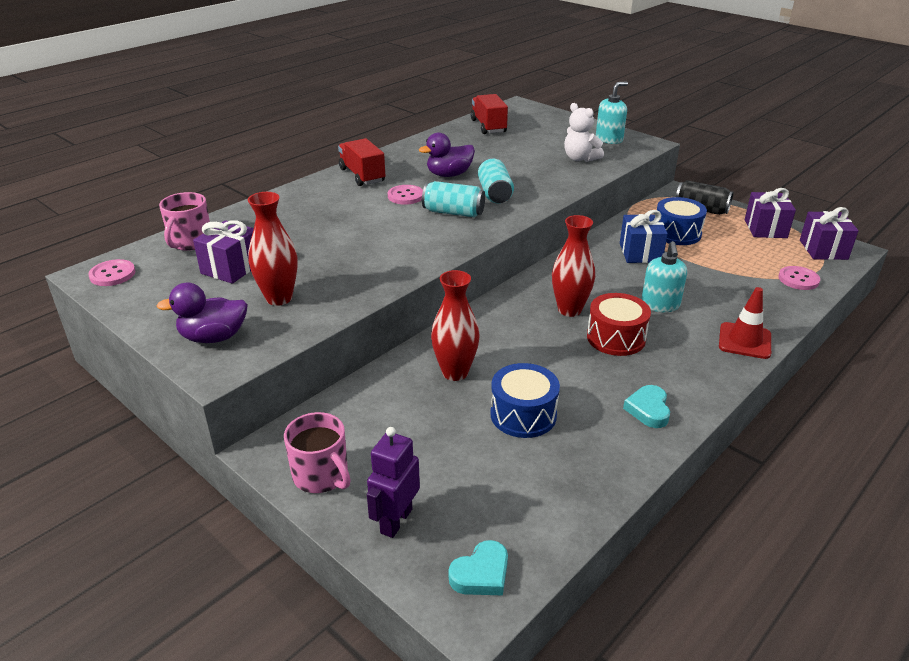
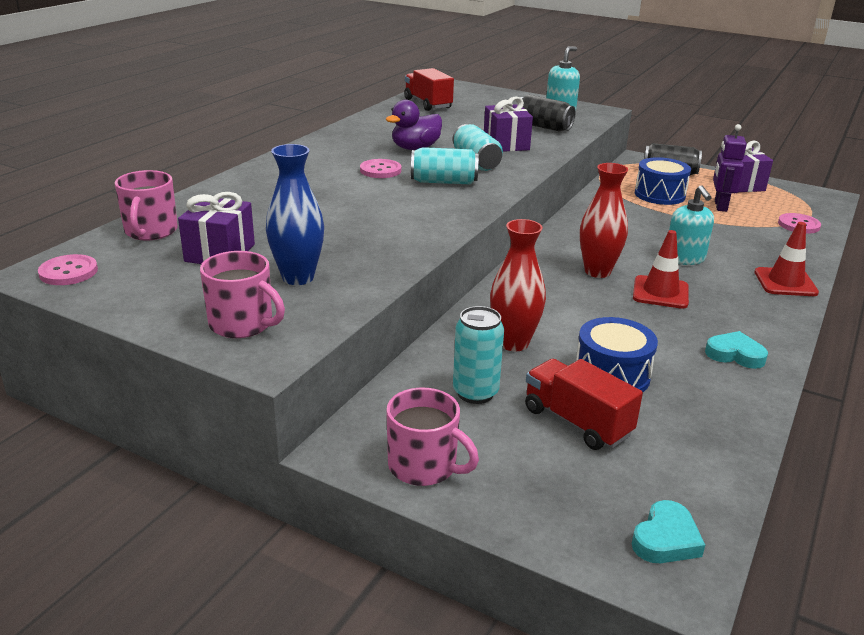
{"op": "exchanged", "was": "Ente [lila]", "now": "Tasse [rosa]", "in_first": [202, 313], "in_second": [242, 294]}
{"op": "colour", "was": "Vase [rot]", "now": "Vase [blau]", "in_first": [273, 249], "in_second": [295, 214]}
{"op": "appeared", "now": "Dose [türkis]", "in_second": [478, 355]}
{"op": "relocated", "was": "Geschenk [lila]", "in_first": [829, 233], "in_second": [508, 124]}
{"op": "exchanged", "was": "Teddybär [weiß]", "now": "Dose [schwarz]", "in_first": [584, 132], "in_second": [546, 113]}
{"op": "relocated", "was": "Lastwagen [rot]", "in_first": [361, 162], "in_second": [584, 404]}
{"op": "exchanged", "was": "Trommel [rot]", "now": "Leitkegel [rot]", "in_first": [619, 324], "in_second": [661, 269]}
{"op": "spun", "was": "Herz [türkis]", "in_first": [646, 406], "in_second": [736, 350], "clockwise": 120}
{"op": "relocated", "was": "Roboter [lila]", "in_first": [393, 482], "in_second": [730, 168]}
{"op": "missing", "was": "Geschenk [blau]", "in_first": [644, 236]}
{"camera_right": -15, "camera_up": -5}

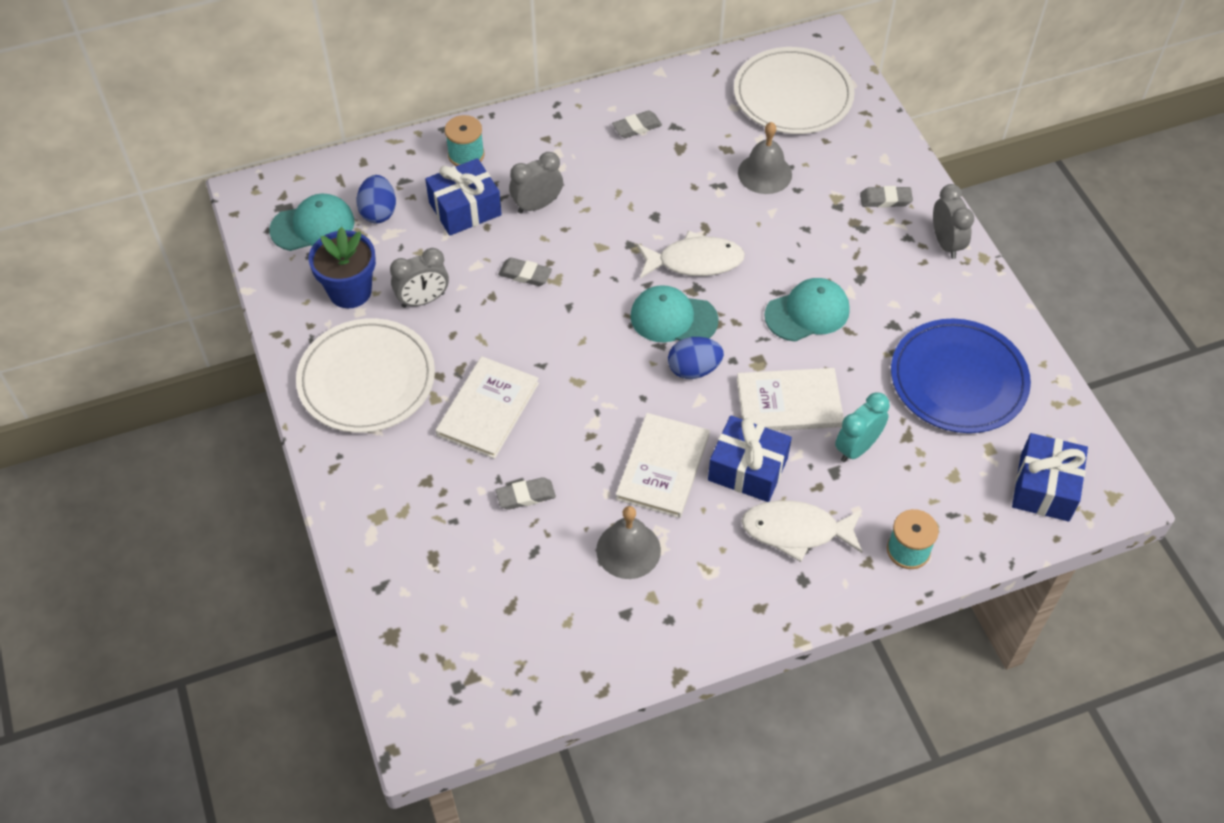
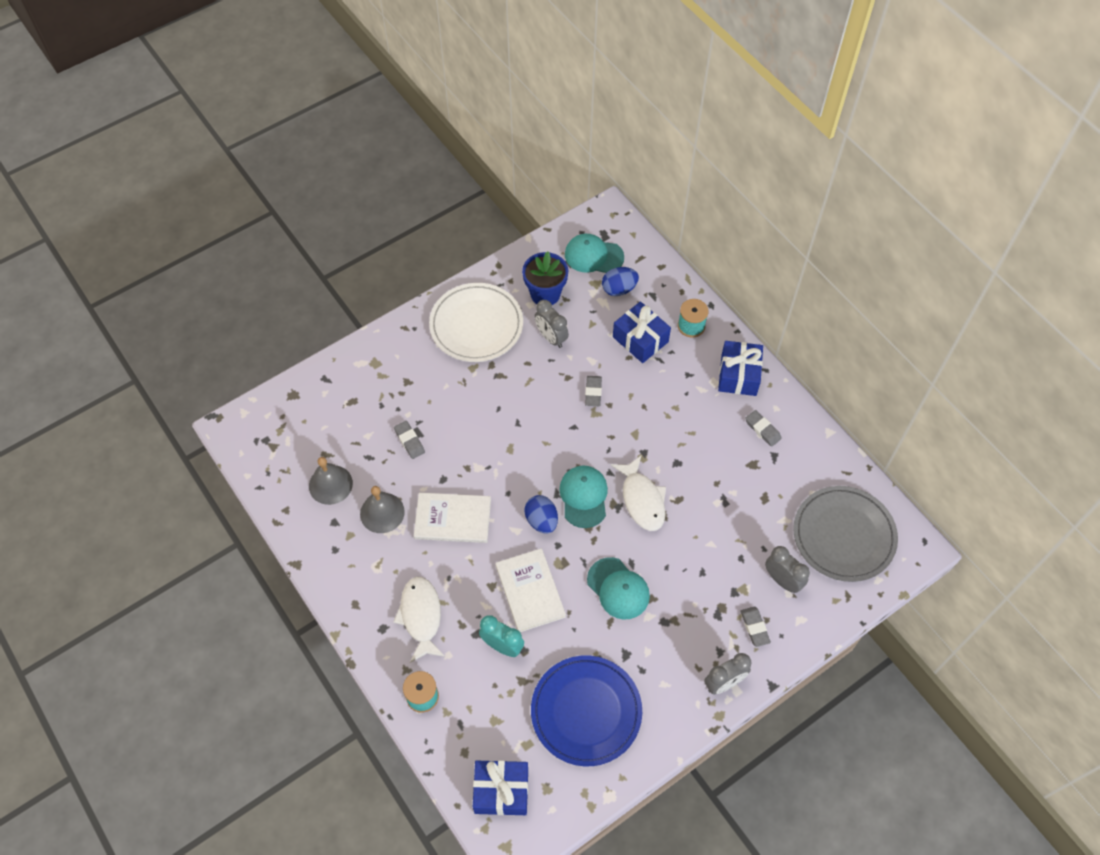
{"op": "relocated", "was": "Glocke [grau]", "in_first": [765, 158], "in_second": [331, 481]}
{"op": "spun", "was": "Kappe [türkis]", "in_first": [312, 222], "in_second": [594, 253], "clockwise": 135}
{"op": "relocated", "was": "Geschenk [blau]", "in_first": [750, 458], "in_second": [740, 368]}
{"op": "relocated", "was": "Wecker [grau]", "in_first": [536, 183], "in_second": [787, 569]}
{"op": "colour", "was": "Teller [weiß]", "now": "Teller [grau]", "in_first": [794, 90], "in_second": [845, 534]}
{"op": "missing", "was": "Buch [weiß]", "in_first": [487, 407]}
{"camera_right": 75, "camera_up": 5}

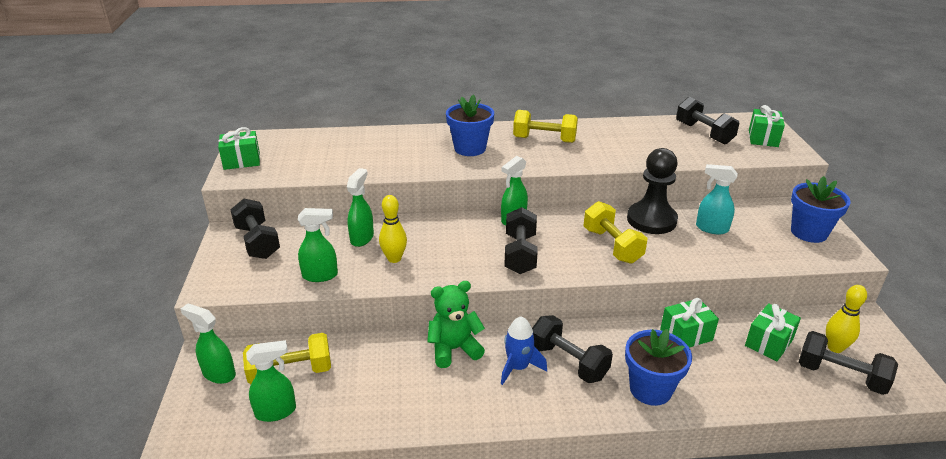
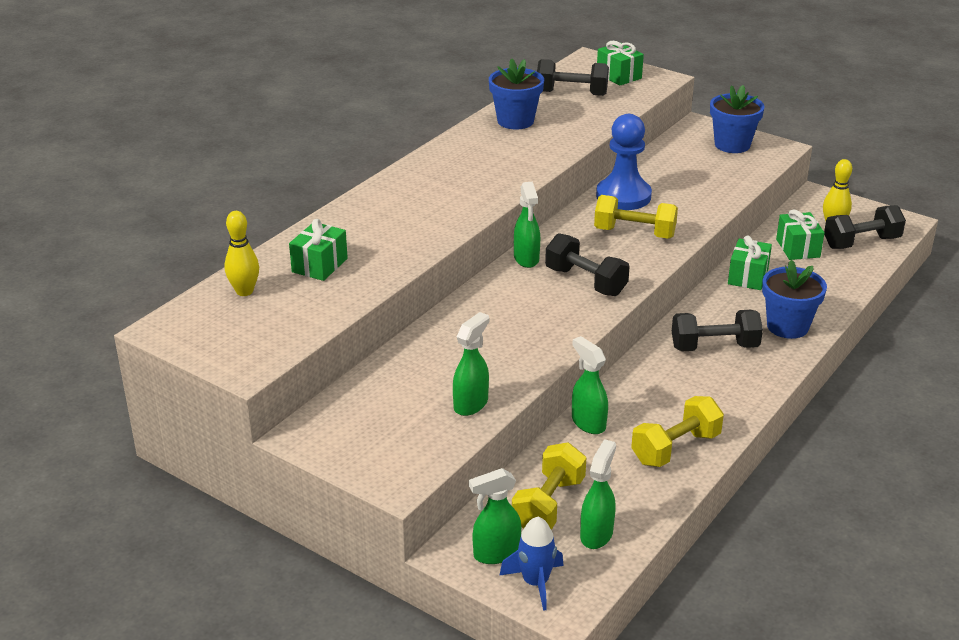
{"op": "relocated", "was": "Bowlingkegel [gelb]", "in_first": [393, 229], "in_second": [241, 253]}
{"op": "relocated", "was": "Geschenk [grün]", "in_first": [239, 148], "in_second": [318, 250]}
{"op": "relocated", "was": "Blumentopf [blau]", "in_first": [470, 125], "in_second": [516, 93]}
{"op": "relocated", "was": "Rakete [blau]", "in_first": [524, 350], "in_second": [531, 564]}
{"op": "relocated", "was": "Sprühflasche [grün]", "in_first": [360, 207], "in_second": [590, 385]}
{"op": "colour", "was": "Bauer [schwarz]", "now": "Bauer [blau]", "in_first": [652, 191], "in_second": [624, 162]}
{"op": "relocated", "was": "Hantel [gelb]", "in_first": [545, 126], "in_second": [677, 431]}
{"op": "missing", "was": "Hantel [schwarz]", "in_first": [255, 229]}
{"op": "missing", "was": "Teddybär [grün]", "in_first": [456, 324]}
{"op": "missing", "was": "Sprühflasche [türkis]", "in_first": [717, 199]}
{"camera_right": -50, "camera_up": 0}

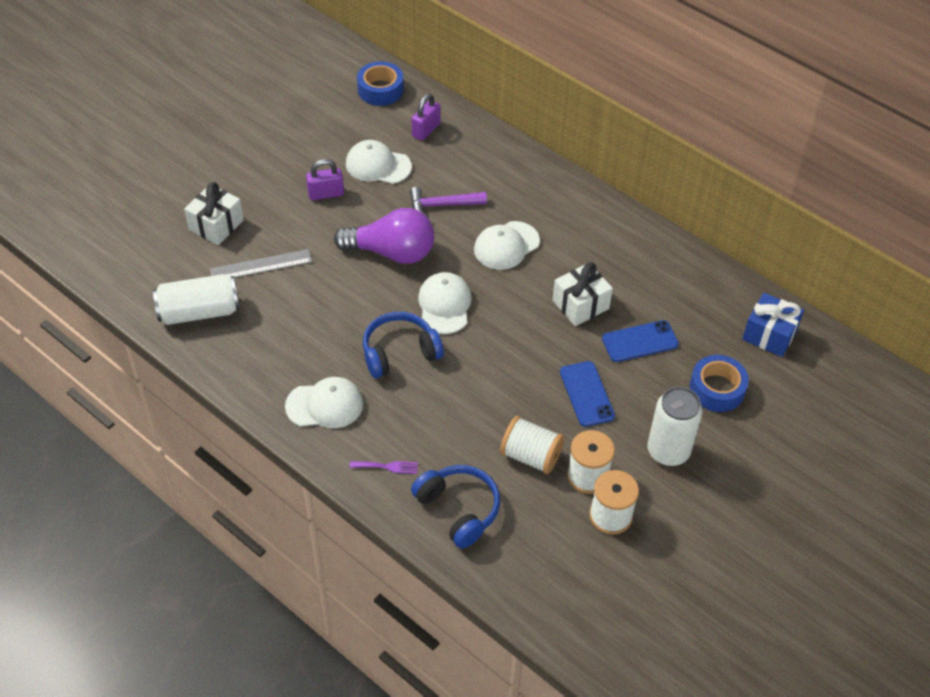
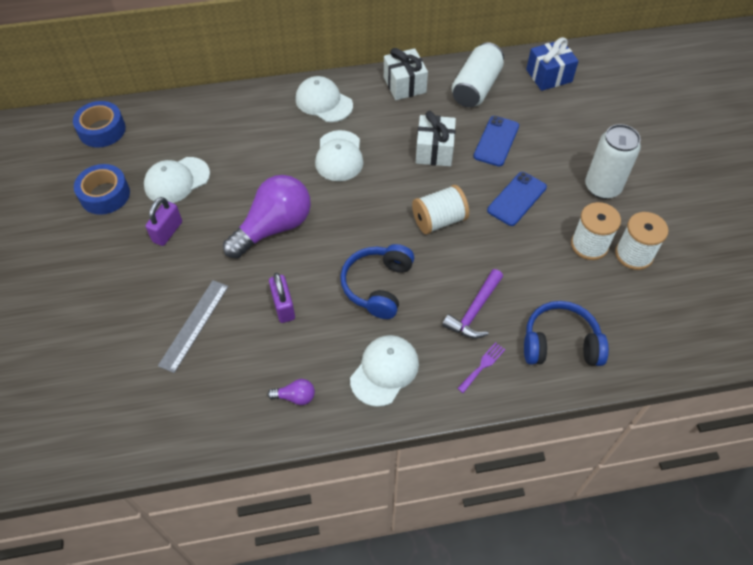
{"op": "relocated", "was": "Klebeband [blau]", "in_first": [719, 383], "in_second": [102, 189]}
{"op": "appeared", "now": "Glühbirne [lila]", "in_second": [291, 392]}
{"op": "relocated", "was": "Vorhängeschloss [lila]", "in_first": [425, 117], "in_second": [282, 298]}
{"op": "relocated", "was": "Kappe [weiß]", "in_first": [445, 303], "in_second": [324, 99]}
{"op": "relocated", "was": "Geschenk [weiß]", "in_first": [214, 213], "in_second": [406, 74]}
{"op": "relocated", "was": "Garnrolle [weiß]", "in_first": [532, 445], "in_second": [440, 209]}
{"op": "relocated", "was": "Hammer [lila]", "in_first": [448, 203], "in_second": [472, 304]}
{"op": "relocated", "was": "Dose [weiß]", "in_first": [196, 299], "in_second": [478, 74]}
{"op": "spun", "was": "Handy [blau]", "in_first": [587, 394], "in_second": [517, 199], "clockwise": -75}
{"camera_right": -50, "camera_up": 5}

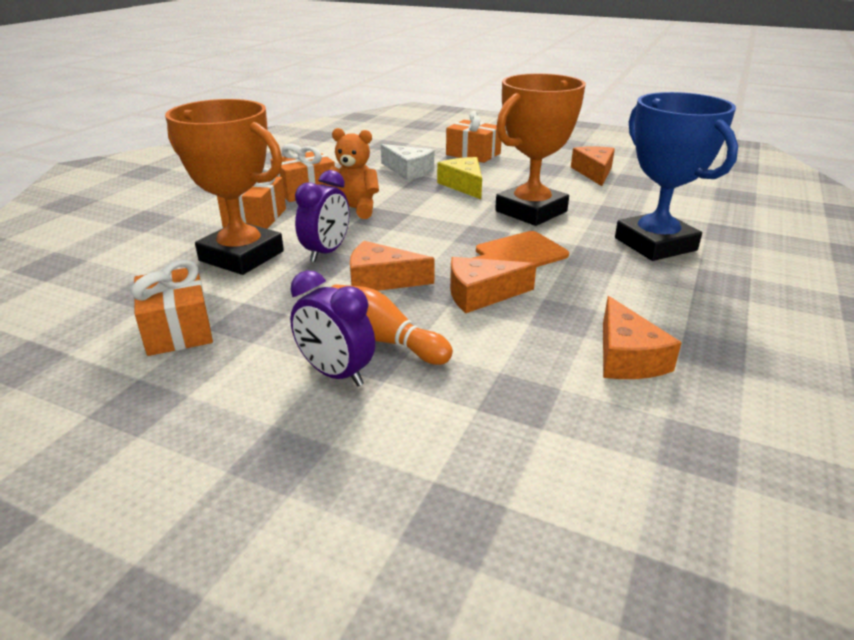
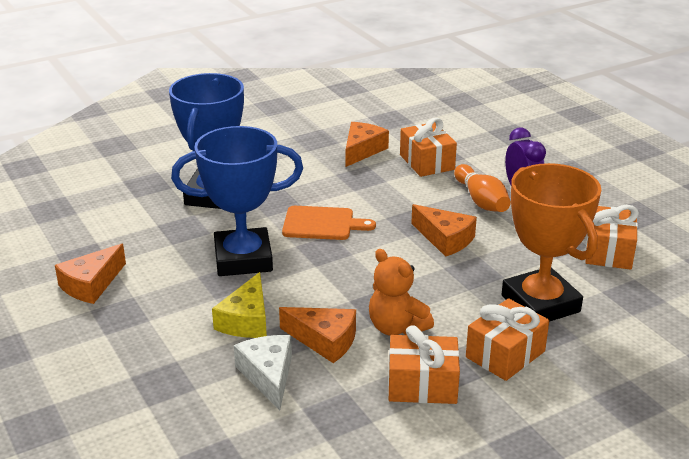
{"op": "colour", "was": "Pokal [orange]", "now": "Pokal [blau]", "in_first": [540, 149], "in_second": [237, 201]}
{"op": "relocated", "was": "Käse [orange]", "in_first": [493, 285], "in_second": [317, 335]}
{"op": "relocated", "was": "Geschenk [orange]", "in_first": [473, 137], "in_second": [428, 147]}
{"op": "missing", "was": "Wecker [lila]", "in_first": [322, 216]}
{"camera_right": -145, "camera_up": 0}

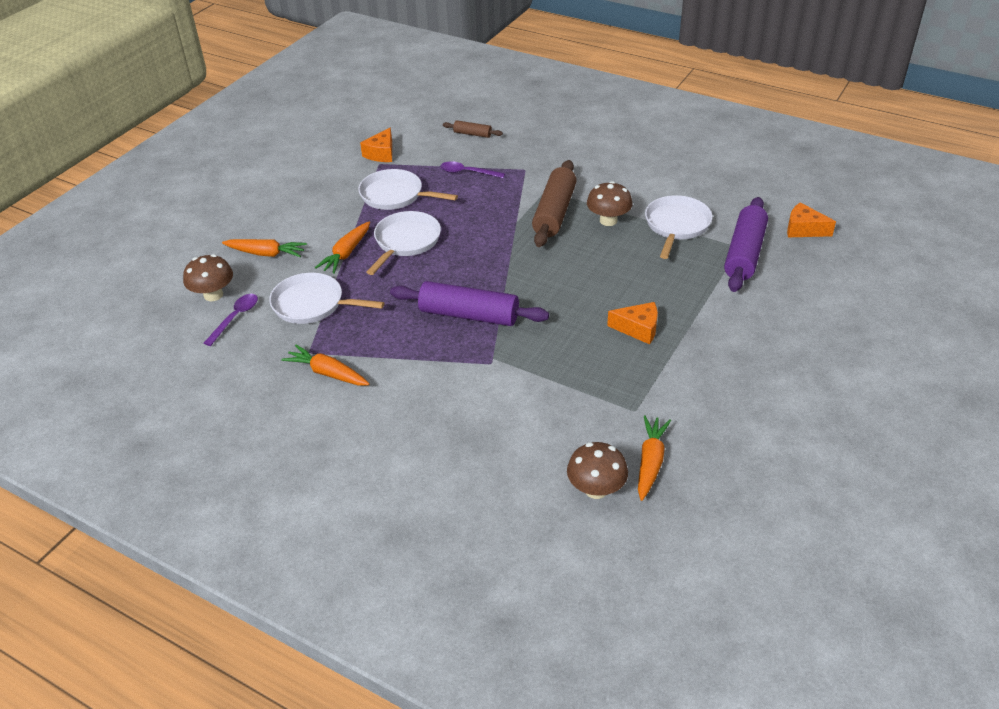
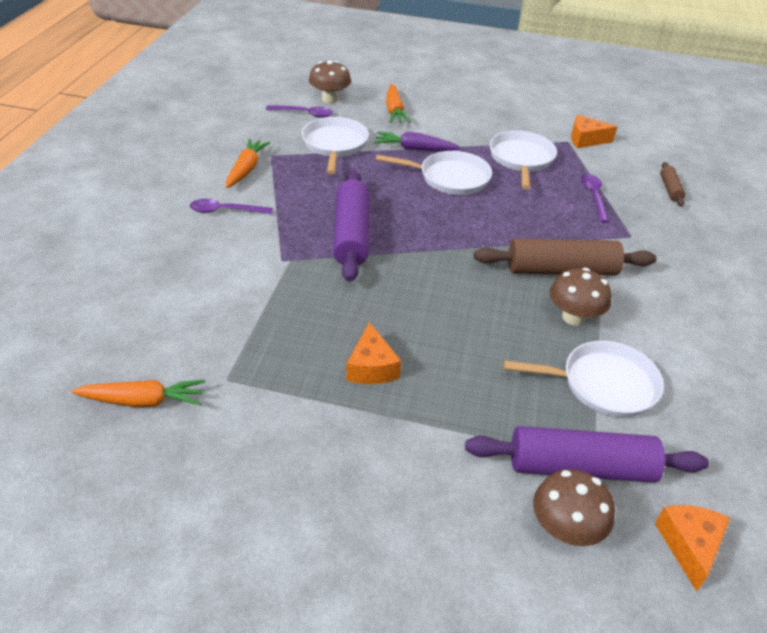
{"op": "appeared", "now": "Löffel [lila]", "in_second": [231, 206]}
{"op": "colour", "was": "Karotte [orange]", "now": "Karotte [lila]", "in_first": [342, 248], "in_second": [417, 141]}
{"op": "relocated", "was": "Pilz [braun]", "in_first": [597, 470], "in_second": [574, 507]}
{"camera_right": 70, "camera_up": 0}

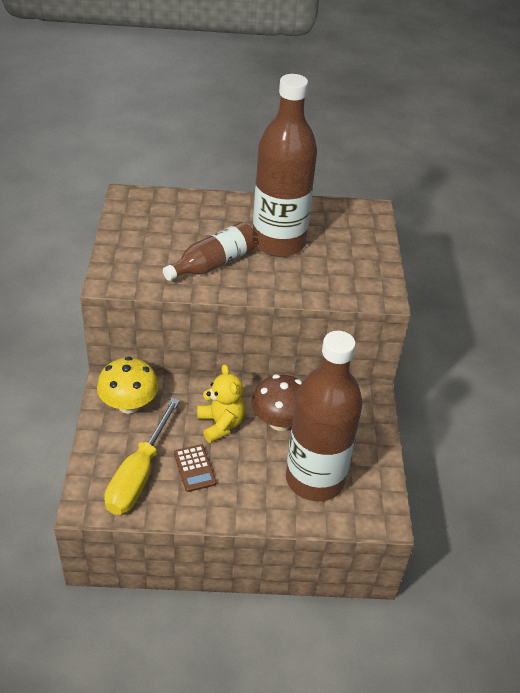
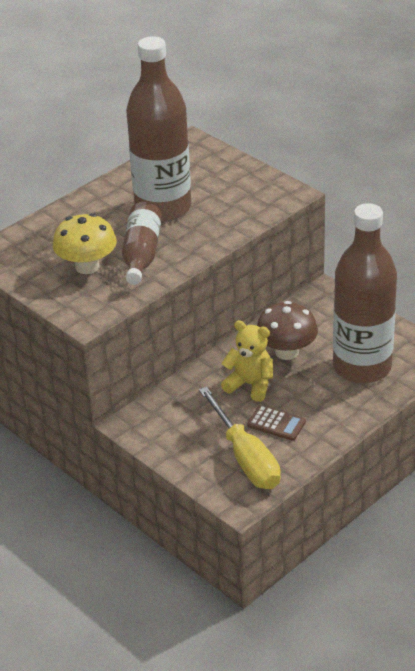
{"op": "relocated", "was": "Pilz [gelb]", "in_first": [128, 385], "in_second": [85, 243]}
{"camera_right": -40, "camera_up": -5}

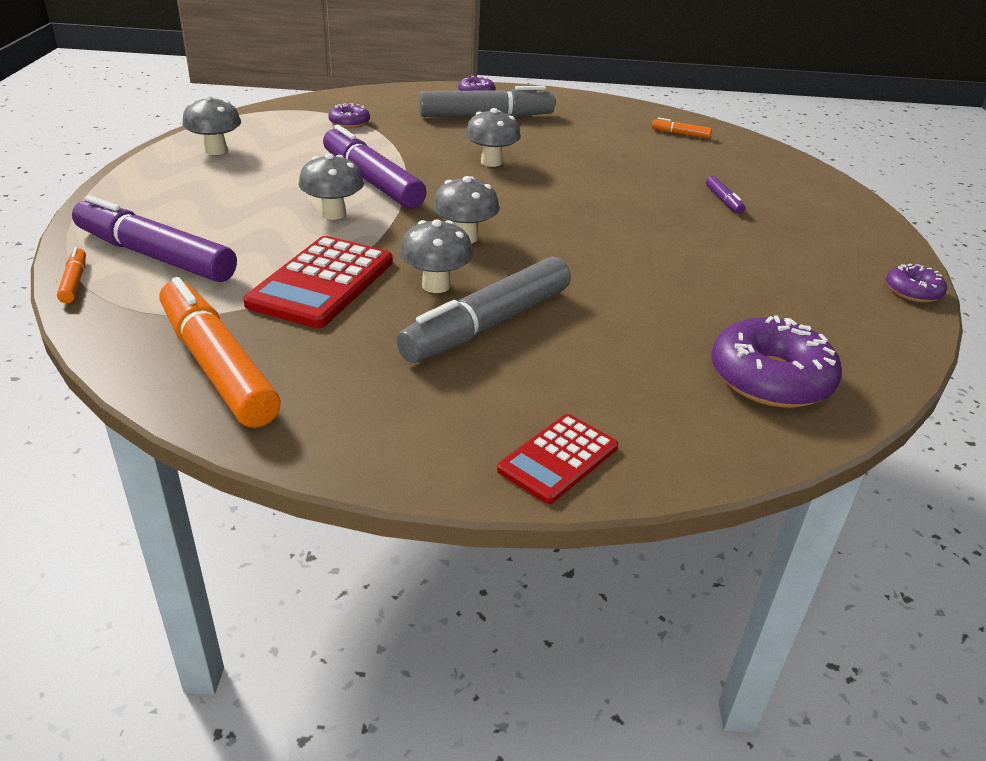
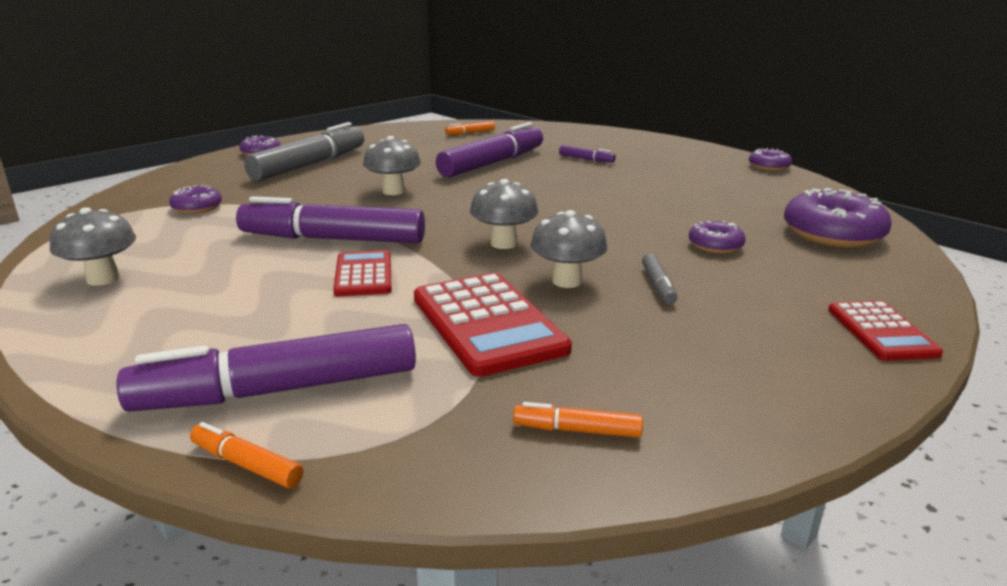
{"op": "exchanged", "was": "Pilz [grau]", "now": "Taschenrechner [rot]", "in_first": [331, 186], "in_second": [362, 273]}
{"op": "appeared", "now": "Filzstift [lila]", "in_second": [489, 149]}
{"op": "size", "was": "Filzstift [orange]", "in_first": [220, 352], "in_second": [578, 420], "ratio": 0.43}
{"op": "size", "was": "Filzstift [grau]", "in_first": [483, 310], "in_second": [659, 278], "ratio": 0.43}
{"op": "appeared", "now": "Donut [lila]", "in_second": [717, 236]}
{"camera_right": -45, "camera_up": -10}

